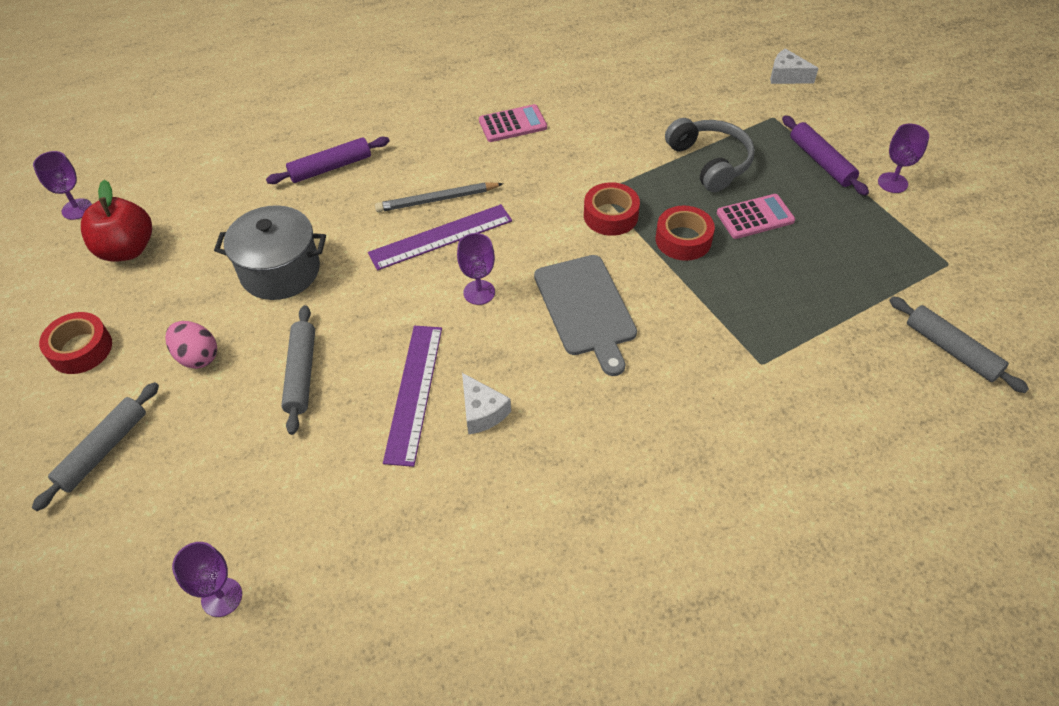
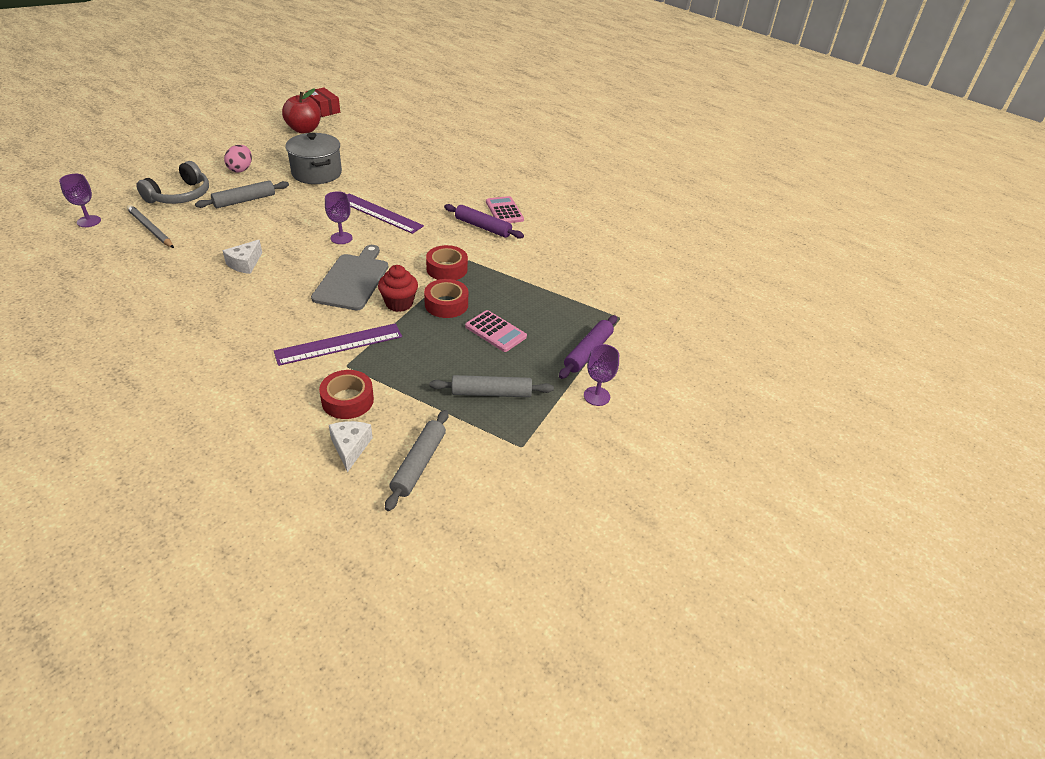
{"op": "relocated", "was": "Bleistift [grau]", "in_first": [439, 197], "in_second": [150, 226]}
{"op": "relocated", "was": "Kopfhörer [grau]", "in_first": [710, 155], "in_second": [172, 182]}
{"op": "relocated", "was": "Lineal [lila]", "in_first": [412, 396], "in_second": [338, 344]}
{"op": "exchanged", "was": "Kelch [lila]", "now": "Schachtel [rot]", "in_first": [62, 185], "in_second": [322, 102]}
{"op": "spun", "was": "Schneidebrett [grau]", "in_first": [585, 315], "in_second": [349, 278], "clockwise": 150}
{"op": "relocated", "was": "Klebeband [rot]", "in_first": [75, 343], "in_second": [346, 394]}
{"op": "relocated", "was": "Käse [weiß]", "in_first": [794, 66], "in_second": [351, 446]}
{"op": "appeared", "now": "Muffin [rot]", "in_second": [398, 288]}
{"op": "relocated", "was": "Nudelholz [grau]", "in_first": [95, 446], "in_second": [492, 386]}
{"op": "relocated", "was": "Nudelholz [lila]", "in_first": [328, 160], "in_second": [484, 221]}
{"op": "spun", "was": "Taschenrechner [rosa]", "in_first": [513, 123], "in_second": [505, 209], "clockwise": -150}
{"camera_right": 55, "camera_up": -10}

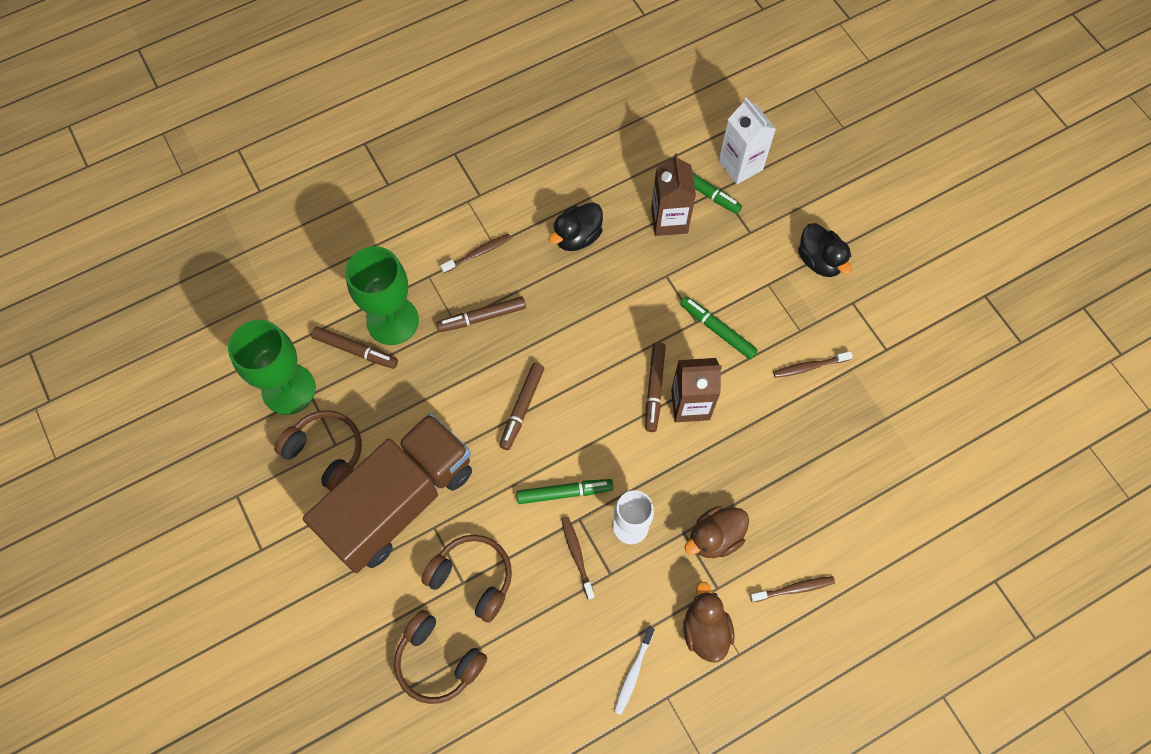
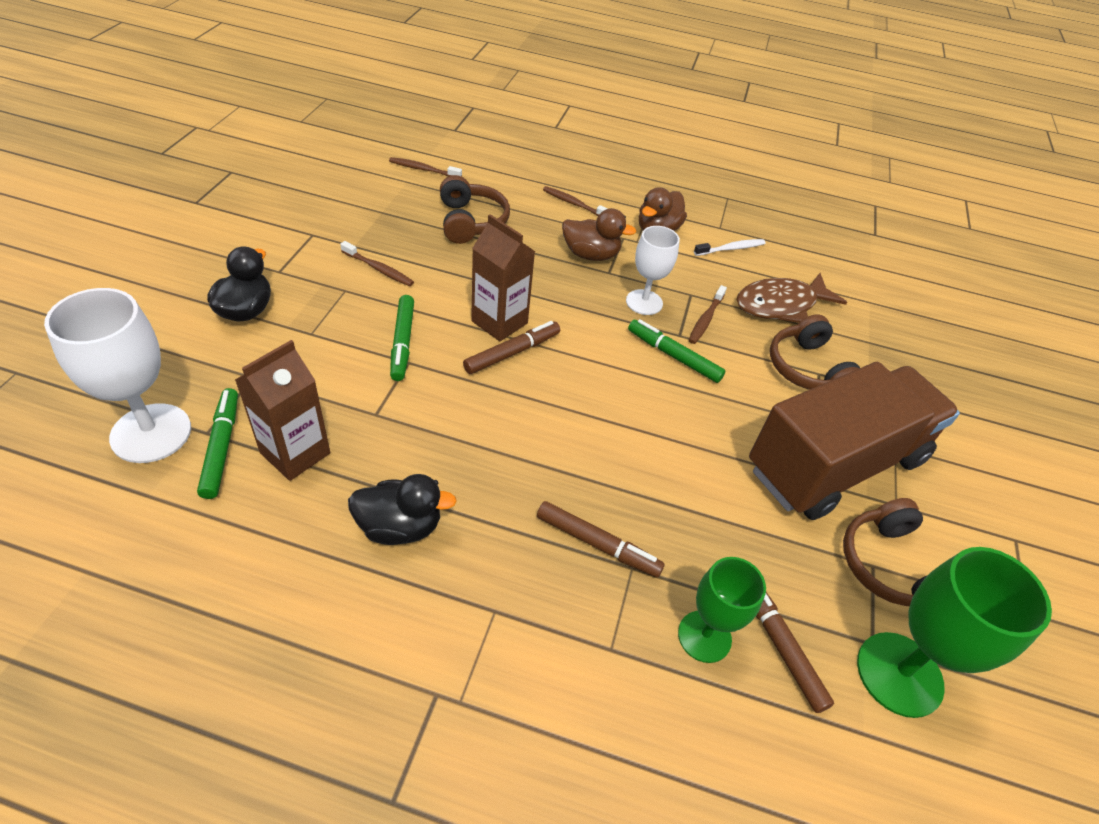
{"op": "exchanged", "was": "Getränkekarton [weiß]", "now": "Kelch [weiß]", "in_first": [747, 140], "in_second": [117, 375]}
{"op": "relocated", "was": "Zahnbürste [braun]", "in_first": [475, 253], "in_second": [425, 167]}
{"op": "relocated", "was": "Kopfhörer [braun]", "in_first": [440, 657], "in_second": [475, 209]}
{"op": "size", "was": "Kelch [grün]", "in_first": [382, 295], "in_second": [722, 610], "ratio": 0.64}
{"op": "appeared", "now": "Fisch [braun]", "in_second": [791, 298]}
{"op": "spun", "was": "Lastwagen [braun]", "in_first": [387, 493], "in_second": [854, 441], "clockwise": 150}
{"op": "missing", "was": "Filzstift [braun]", "in_first": [521, 406]}
{"camera_right": -140, "camera_up": -20}

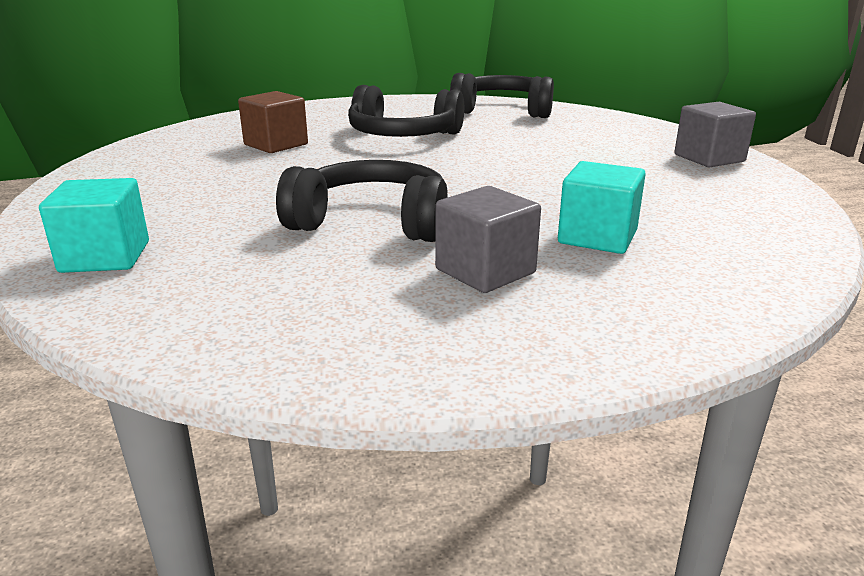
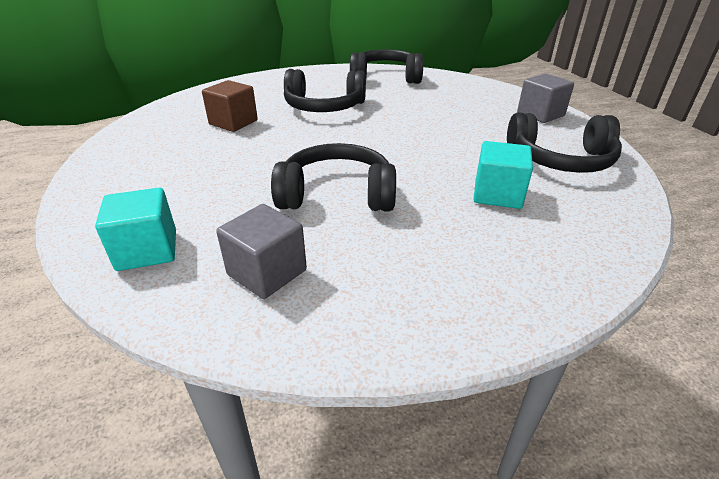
{"op": "relocated", "was": "Kubus [grau]", "in_first": [488, 239], "in_second": [261, 251]}
{"op": "appeared", "now": "Kopfhörer [schwarz]", "in_second": [564, 143]}
{"camera_right": -10, "camera_up": 10}

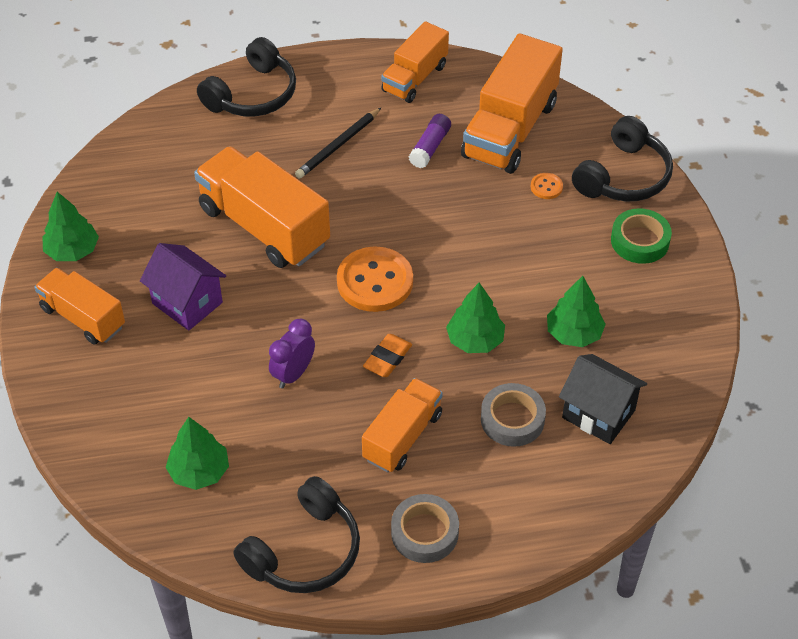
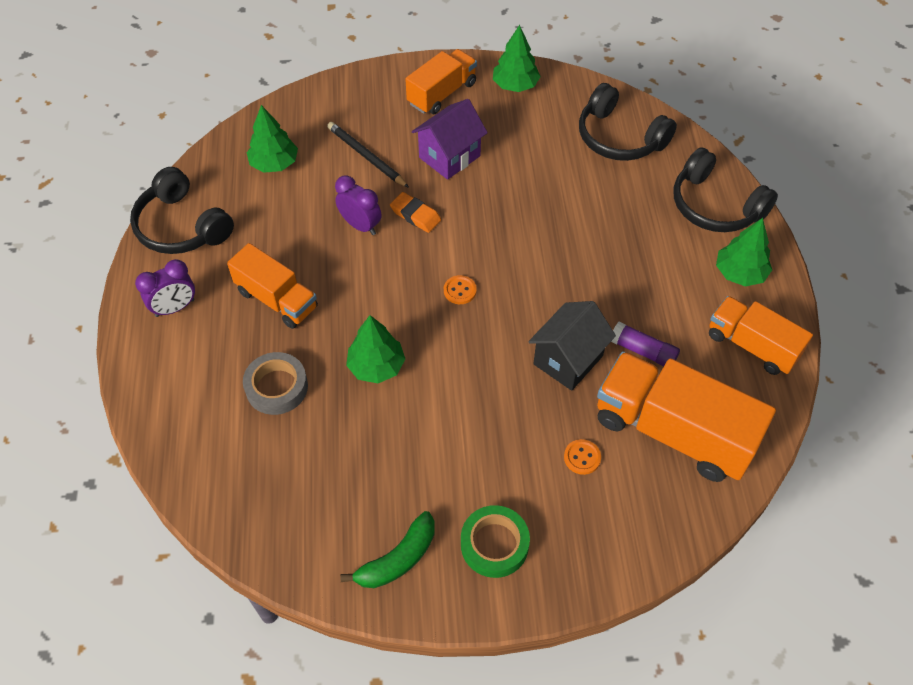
{"op": "exchanged", "was": "Klebeband [grau]", "now": "Wecker [lila]", "in_first": [425, 528], "in_second": [165, 288]}
{"op": "relocated", "was": "Bleistift [schwarz]", "in_first": [338, 143], "in_second": [368, 155]}
{"op": "appeared", "now": "Banane [grün]", "in_second": [387, 549]}
{"op": "relocated", "was": "Radiergummi [orange]", "in_first": [387, 355], "in_second": [415, 212]}
{"op": "size", "was": "Knopf [orange]", "in_first": [375, 279], "in_second": [460, 289], "ratio": 0.44}
{"op": "relocated", "was": "Haus [schwarz]", "in_first": [603, 399], "in_second": [572, 346]}
{"op": "relocated", "was": "Kopfhörer [schwarz]", "in_first": [622, 158], "in_second": [628, 122]}
{"op": "relocated", "was": "Baum [grün]", "in_first": [576, 311], "in_second": [744, 252]}
{"op": "missing", "was": "Lastwagen [orange]", "in_first": [262, 207]}
{"camera_right": 95, "camera_up": 5}

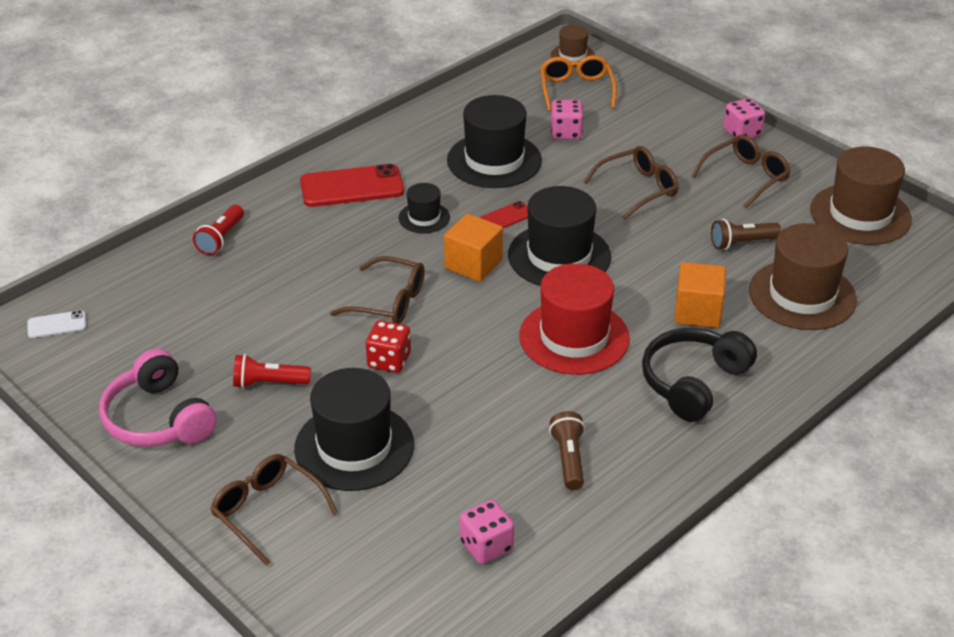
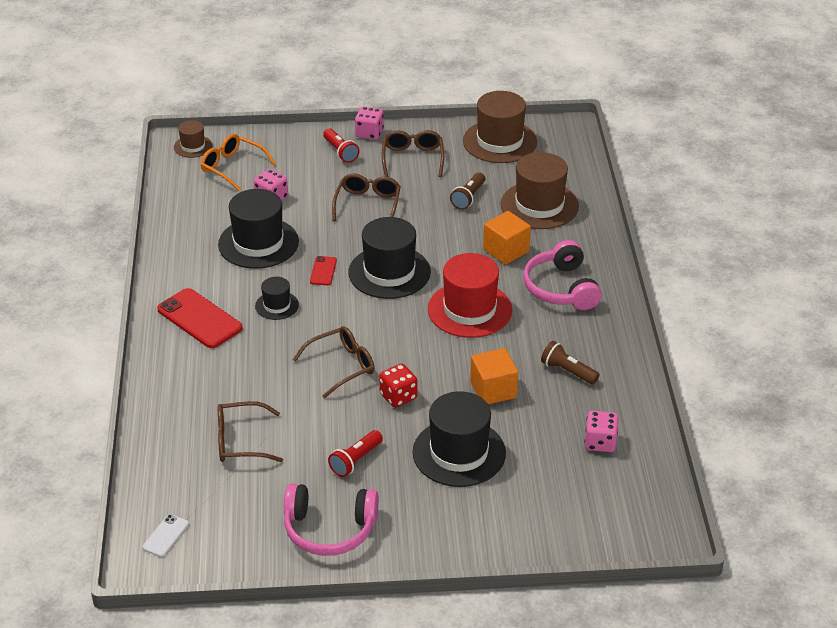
{"op": "spun", "was": "Handy [rot]", "in_first": [352, 185], "in_second": [200, 318], "clockwise": -75}
{"op": "relocated", "was": "Brille [braun]", "in_first": [274, 510], "in_second": [250, 431]}
{"op": "relocated", "was": "Taschenlampe [rot]", "in_first": [218, 230], "in_second": [341, 145]}
{"op": "relocated", "was": "Kubus [orange]", "in_first": [473, 247], "in_second": [494, 376]}
{"op": "colour", "was": "Kopfhörer [schwarz]", "now": "Kopfhörer [rosa]", "in_first": [699, 375], "in_second": [562, 275]}
{"camera_right": -50, "camera_up": 0}

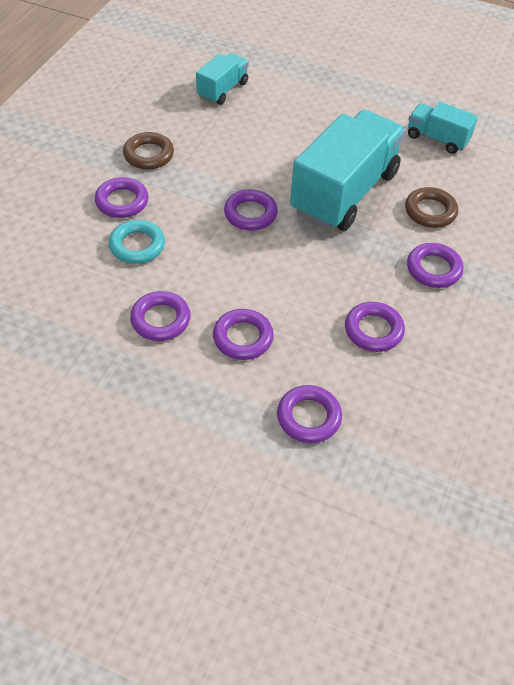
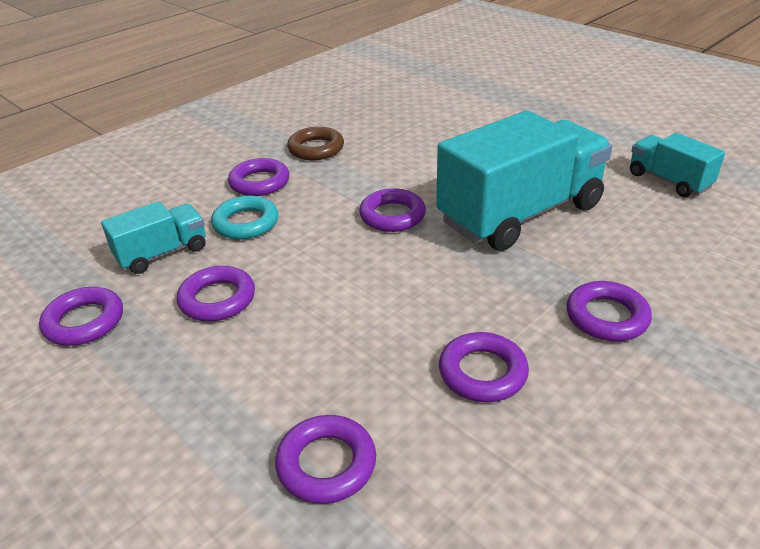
{"op": "relocated", "was": "Ring [lila]", "in_first": [243, 334], "in_second": [81, 316]}
{"op": "relocated", "was": "Lastwagen [türkis]", "in_first": [222, 79], "in_second": [153, 237]}
{"op": "missing", "was": "Ring [braun]", "in_first": [431, 207]}
{"camera_right": 25, "camera_up": -15}

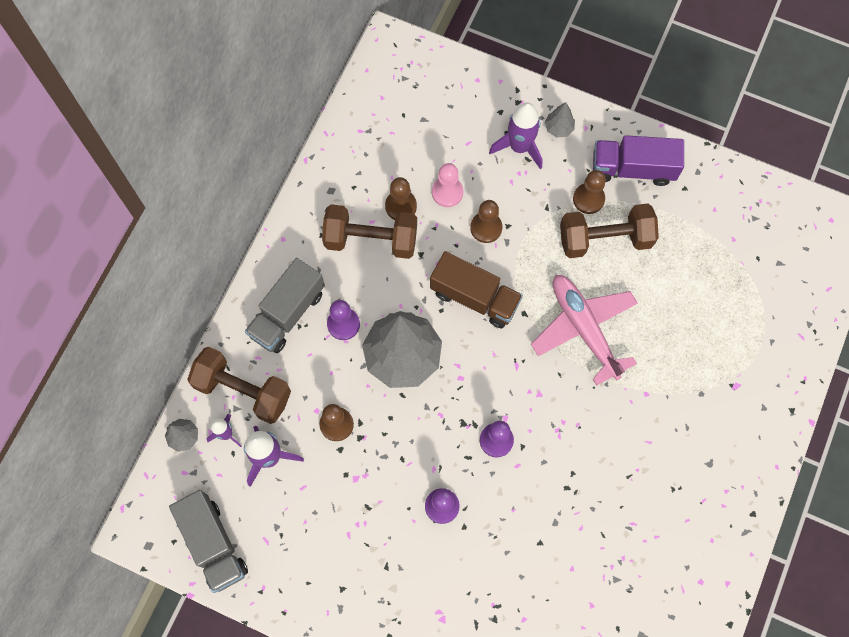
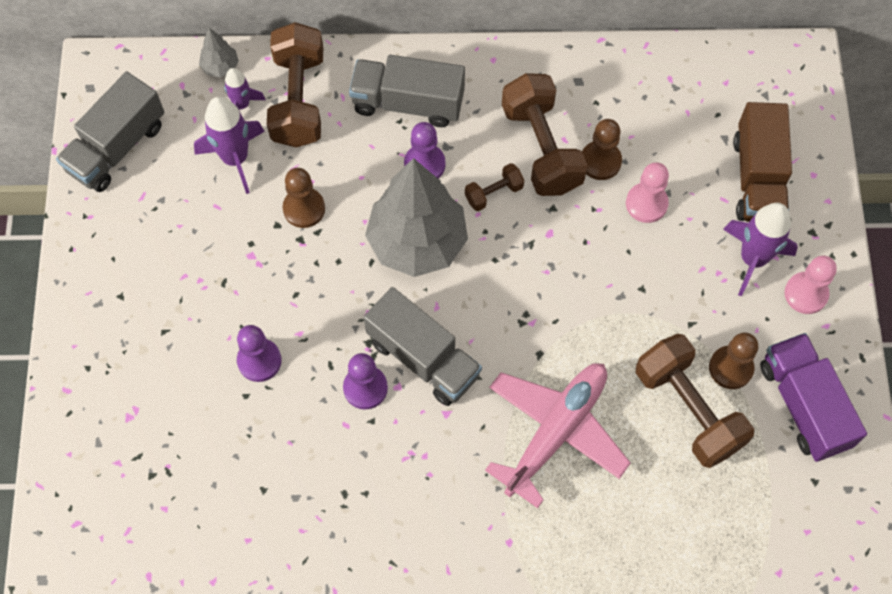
{"op": "appeared", "now": "Lastwagen [grau]", "in_second": [423, 346]}
{"op": "appeared", "now": "Hantel [braun]", "in_second": [494, 187]}
{"op": "relocated", "was": "Lastwagen [braun]", "in_first": [476, 289], "in_second": [762, 162]}
{"op": "exchanged", "was": "Baum [grau]", "now": "Bauer [rosa]", "in_first": [560, 119], "in_second": [811, 285]}
{"op": "missing", "was": "Bauer [braun]", "in_first": [486, 221]}
{"camera_right": 65, "camera_up": -5}

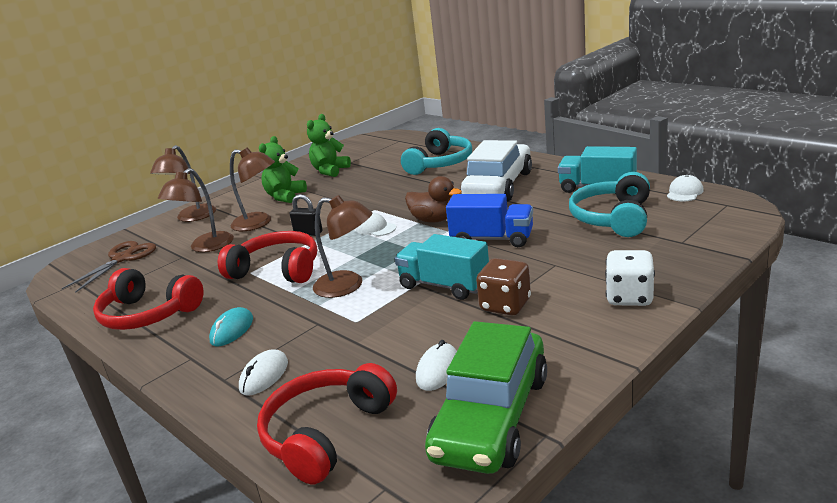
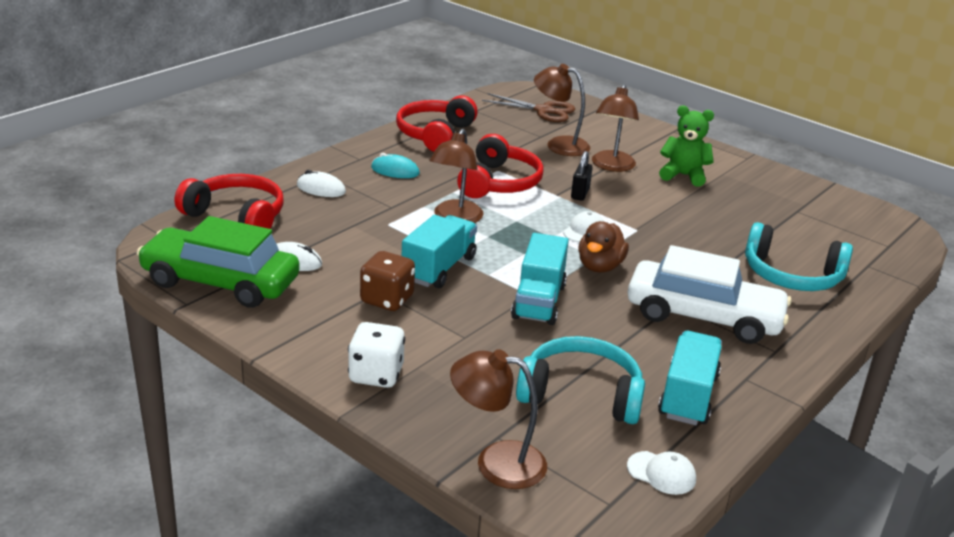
{"op": "relocated", "was": "Lampe [braun]", "in_first": [183, 183], "in_second": [498, 419]}
{"op": "colour", "was": "Lastwagen [blau]", "now": "Lastwagen [türkis]", "in_first": [489, 220], "in_second": [540, 279]}
{"op": "missing", "was": "Teddybär [grün]", "in_first": [329, 145]}
{"camera_right": 80, "camera_up": 5}

